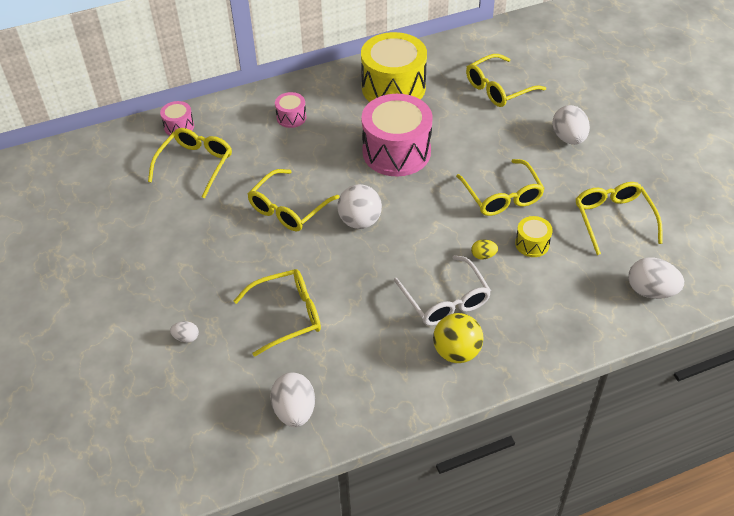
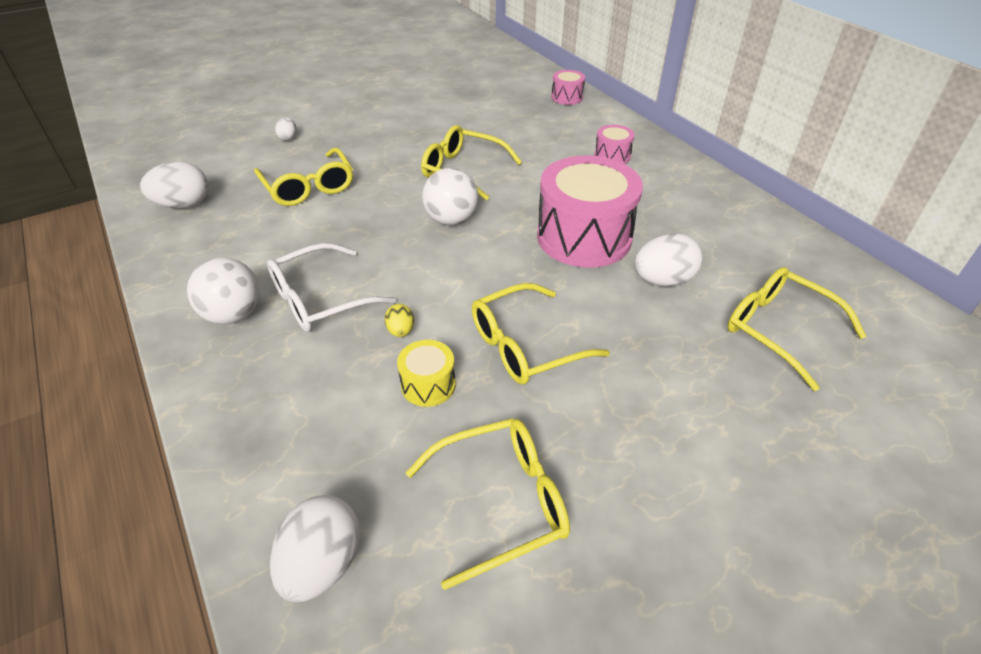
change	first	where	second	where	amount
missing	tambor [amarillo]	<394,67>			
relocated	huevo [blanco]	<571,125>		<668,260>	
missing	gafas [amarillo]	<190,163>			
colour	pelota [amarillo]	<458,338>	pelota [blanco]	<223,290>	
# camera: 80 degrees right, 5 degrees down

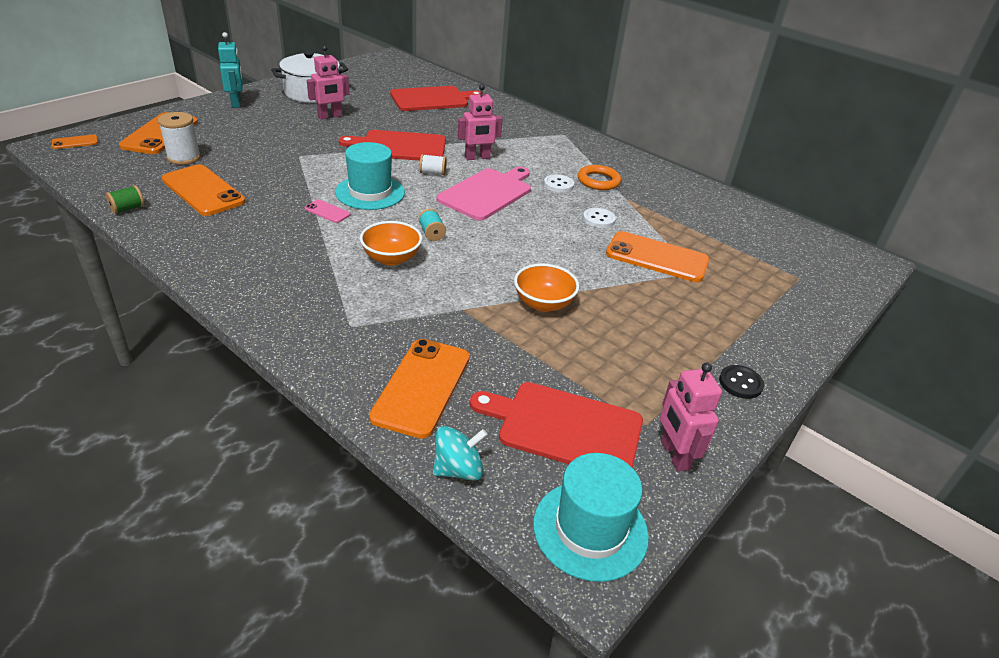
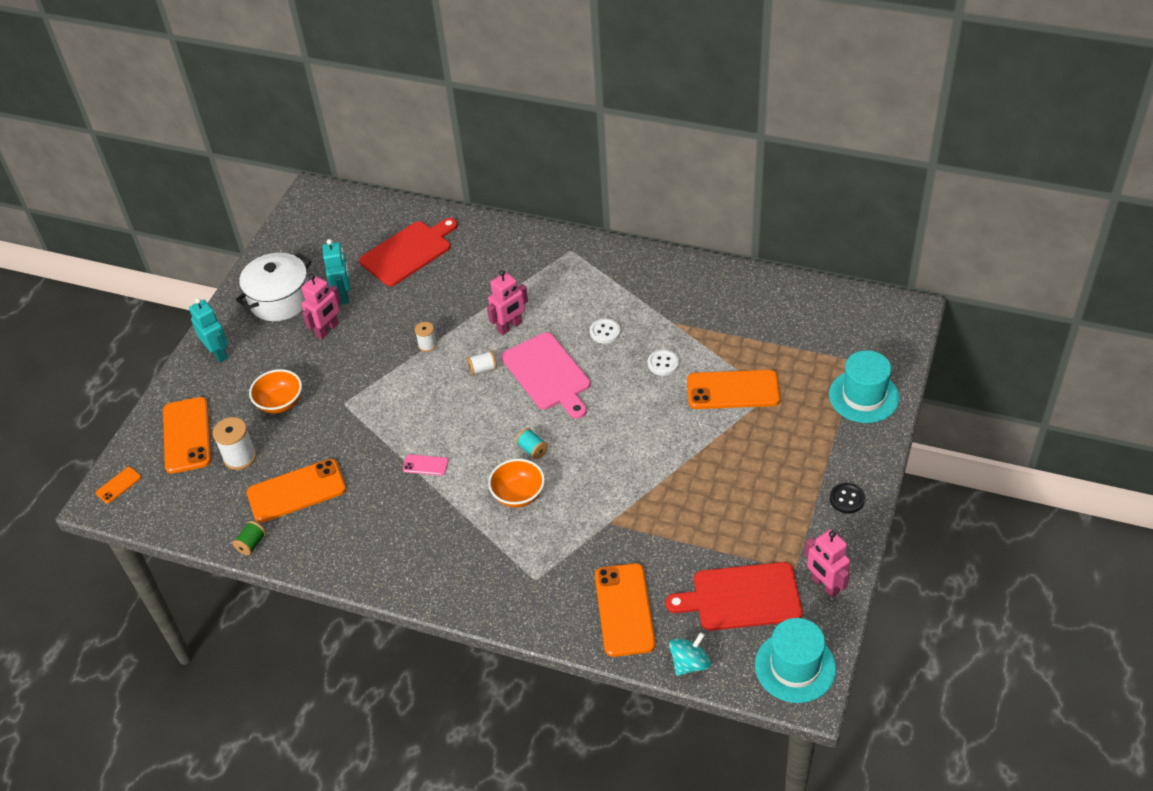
change	first	where	second	where	amount
exchanged	tabla de cortar [rojo]	<392,145>	carrete [blanco]	<426,337>	
relocated	sombrero [turquesa]	<370,176>		<864,386>	
spun	móvil [naranja]	<204,190>		<296,491>	45 degrees counterclockwise
missing	anillo [naranja]	<599,177>			
spun	tabla de cortar [rosa]	<484,194>		<545,375>	135 degrees clockwise
relocated	cuenco [naranja]	<546,288>		<275,391>	
appeared			robot [turquesa]	<336,272>	
# camera: 15 degrees left, 10 degrees up

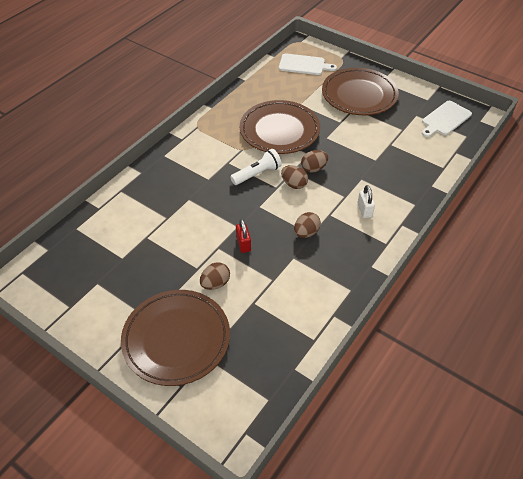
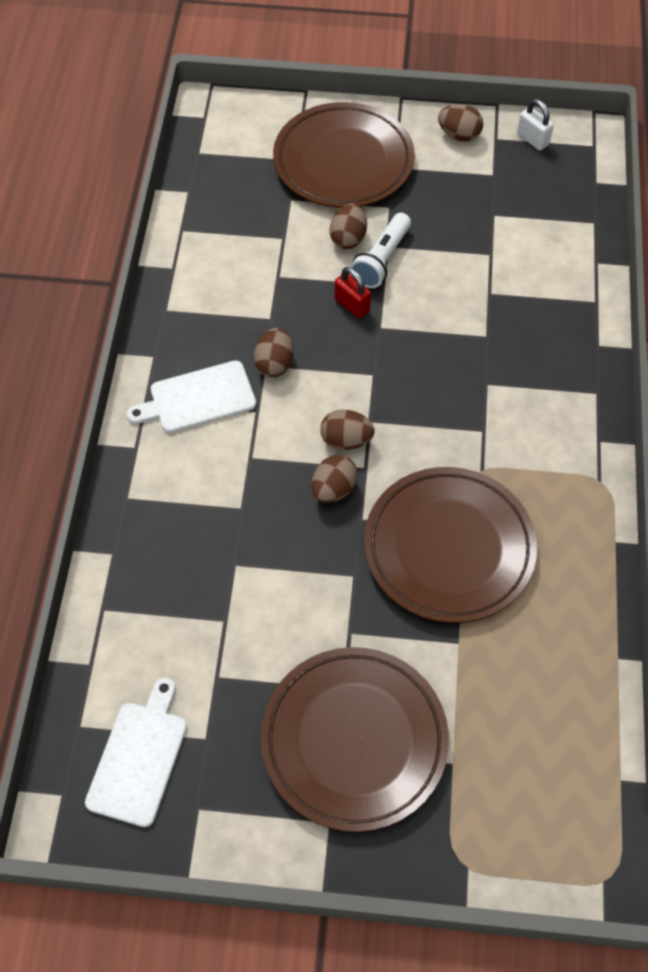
change	first	where	second	where	amount
relocated	tabla de cortar [blanco]	<308,64>		<191,396>	
relocated	lámpara de mano [blanco]	<256,167>		<380,250>	
relocated	candado [blanco]	<366,201>		<535,125>	
appeared			huevo [marrón]	<460,123>	
# camera: 150 degrees right, 10 degrees up

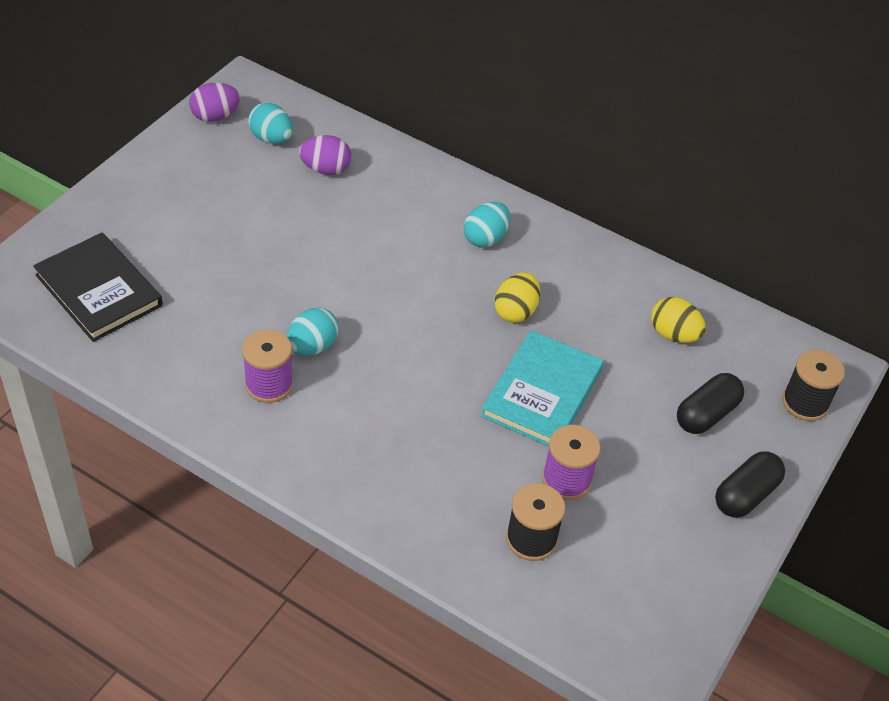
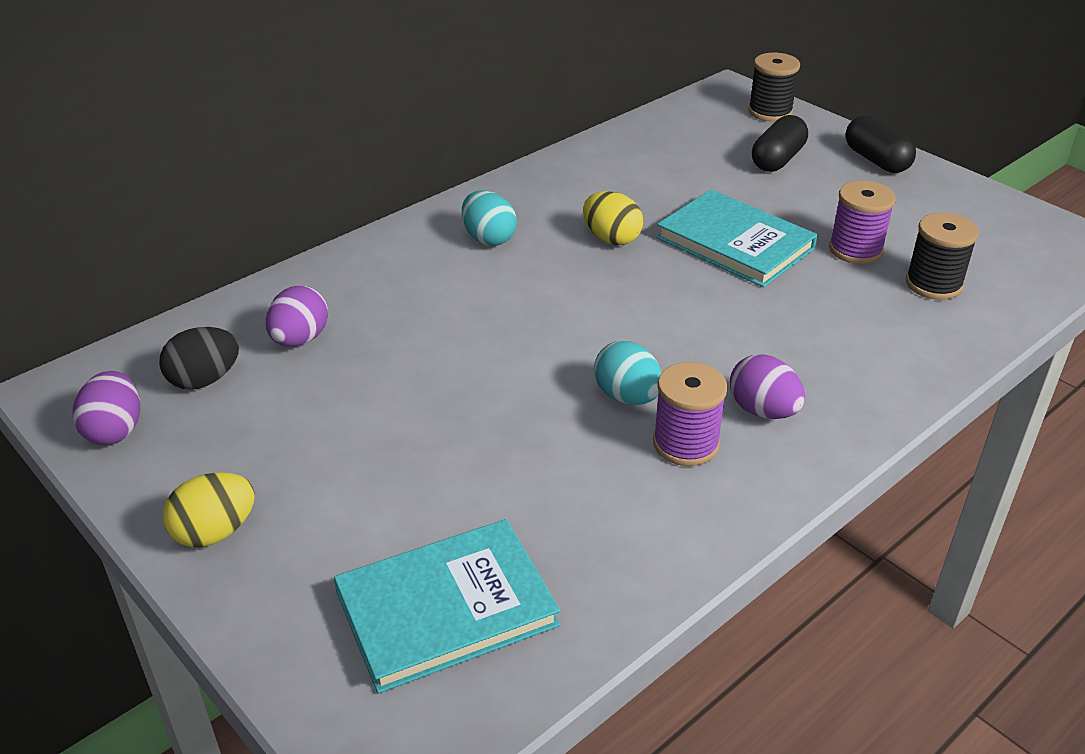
change	first	where	second	where	amount
colour	huevo [turquesa]	<270,123>	huevo [negro]	<199,358>	
colour	libro [negro]	<98,287>	libro [turquesa]	<447,606>	
relocated	huevo [amarillo]	<678,320>		<209,509>	
spun	cápsula [negro]	<710,403>		<780,143>	60 degrees clockwise
appeared			huevo [morado]	<767,386>	
# camera: 70 degrees left, 10 degrees down

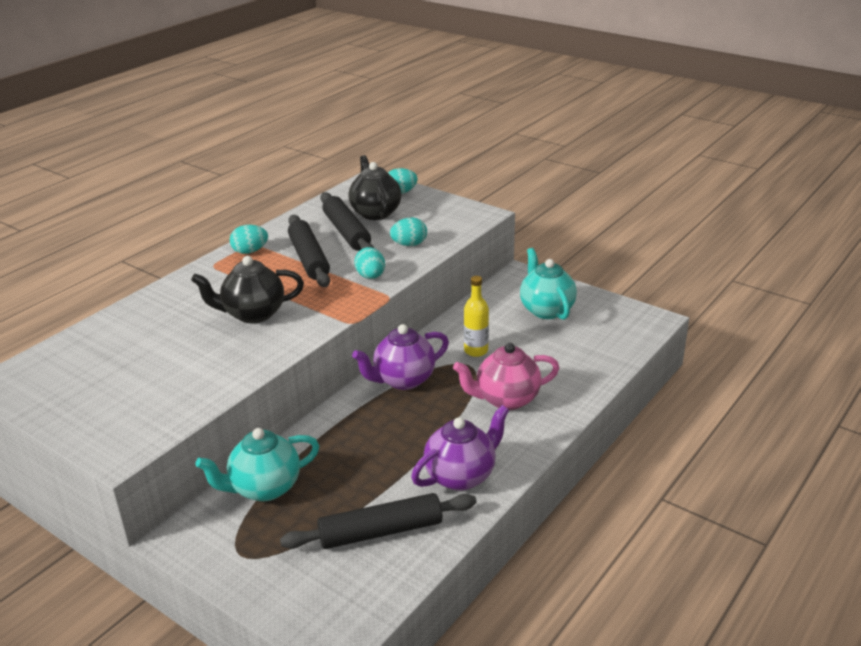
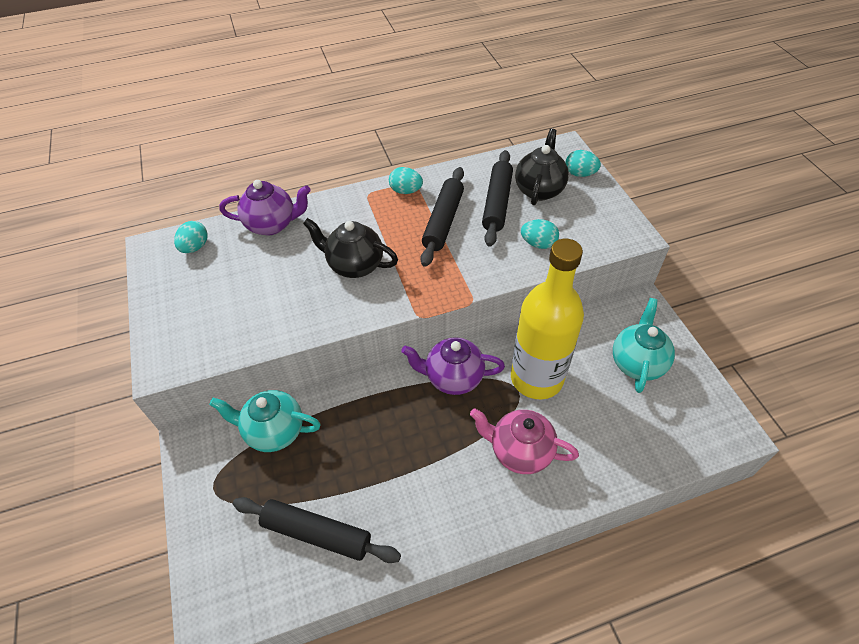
change	first	where	second	where	amount
relocated	huevo [turquesa]	<369,263>		<190,237>	
size	botella [amarillo]	<476,316>		<547,319>	x2.25
relocated	tetera [morado]	<460,448>		<265,207>	
# camera: 35 degrees right, 20 degrees up

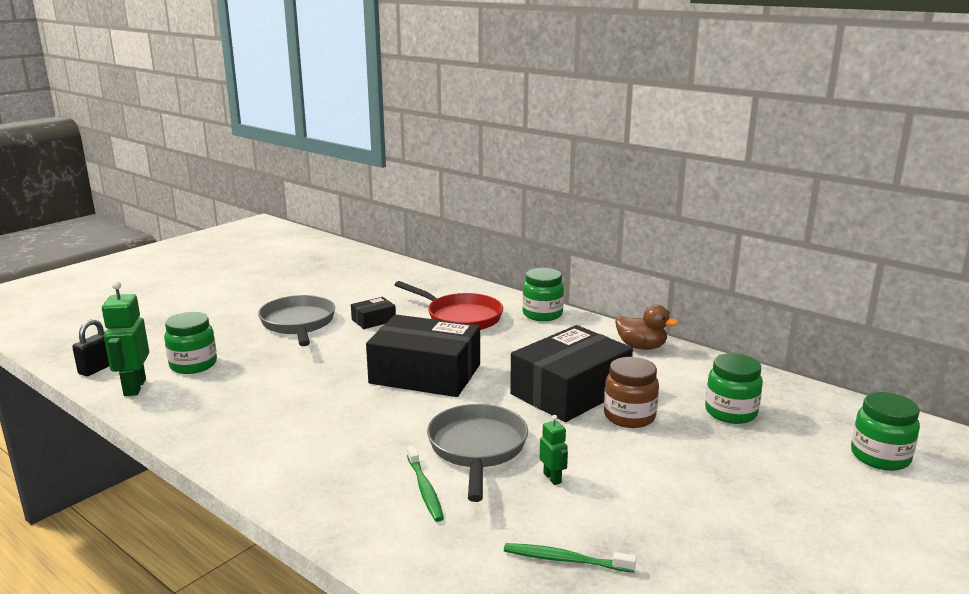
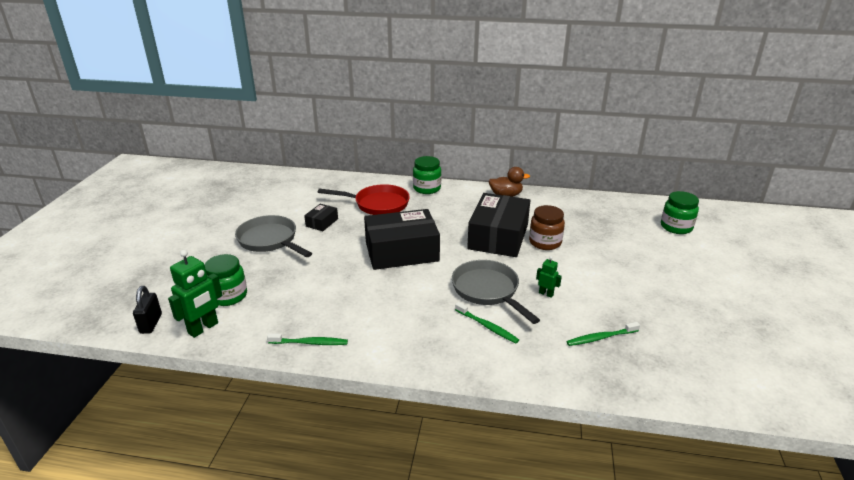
change	first	where	second	where	amount
spun	robot [verde]	<125,338>		<195,294>	105 degrees counterclockwise
missing	tarro [verde]	<734,388>			
appeared			cepillo de dientes [verde]	<307,339>	
# camera: 30 degrees left, 10 degrees up

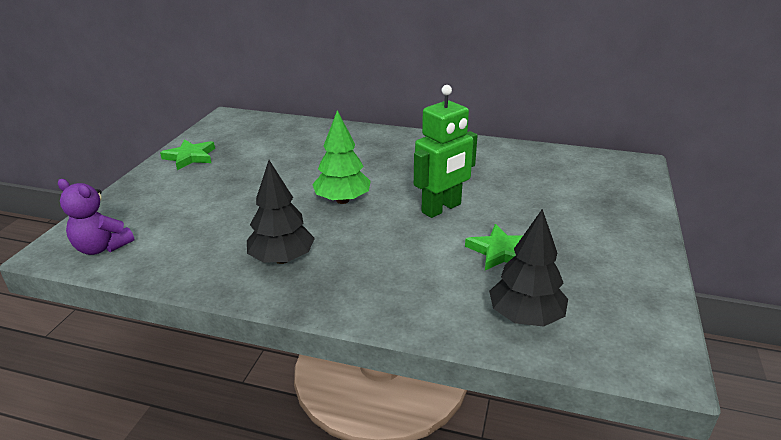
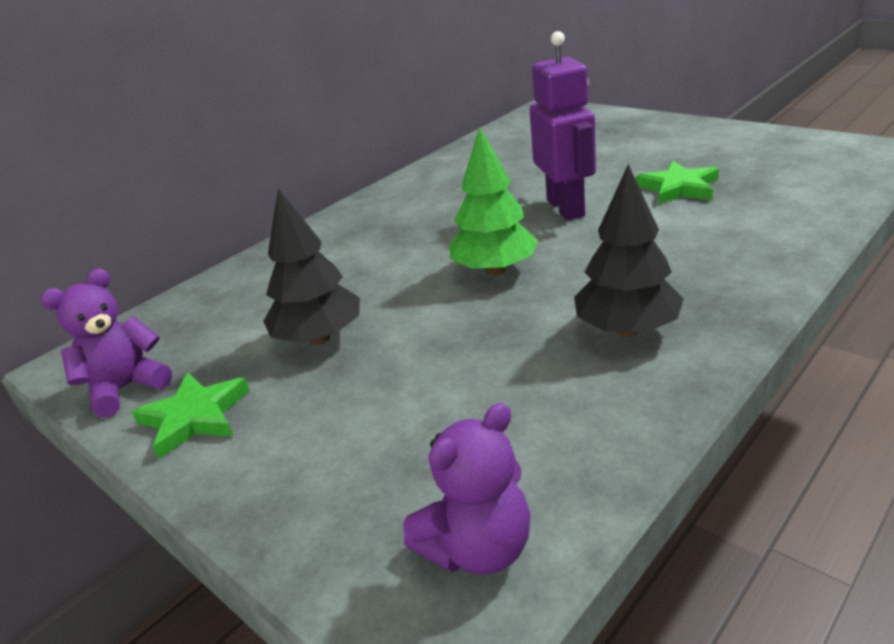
change	first	where	second	where	amount
colour	robot [verde]	<446,151>	robot [morado]	<563,125>	
relocated	árbol [negro]	<528,268>		<311,267>	
appeared			osito [morado]	<106,343>	
# camera: 60 degrees left, 0 degrees up

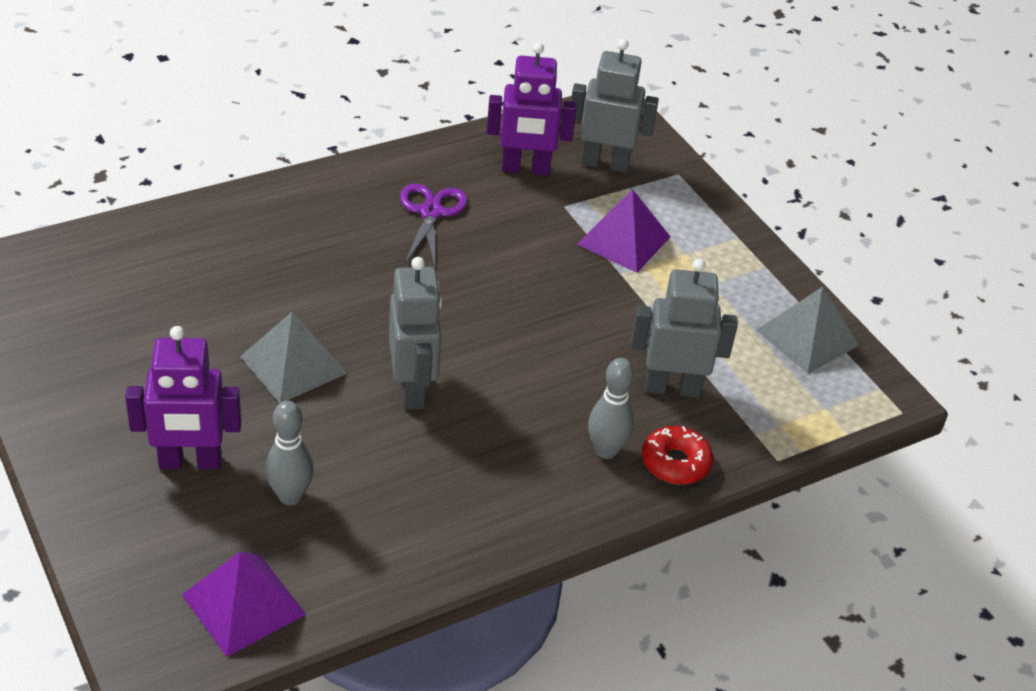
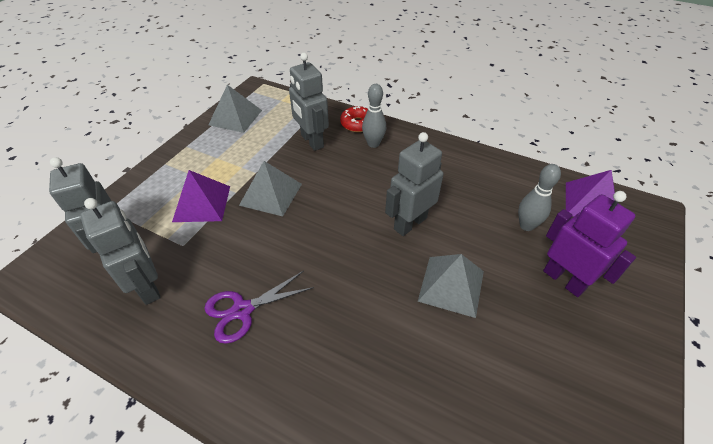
change	first	where	second	where	amount
colour	robot [morado]	<531,108>	robot [gris]	<120,251>	
appeared			pirámide [gris]	<270,189>	
# camera: 120 degrees left, 5 degrees up

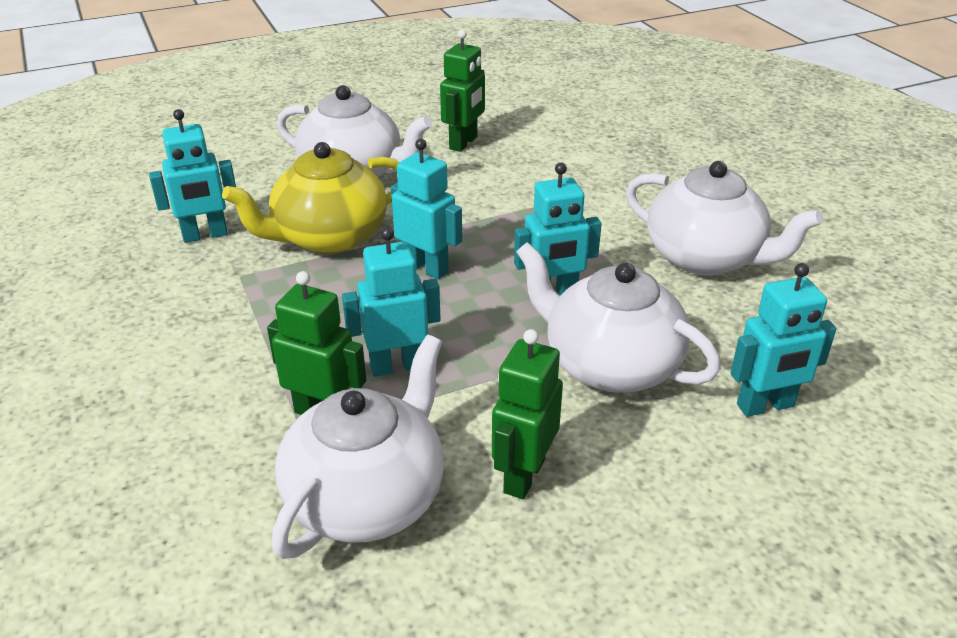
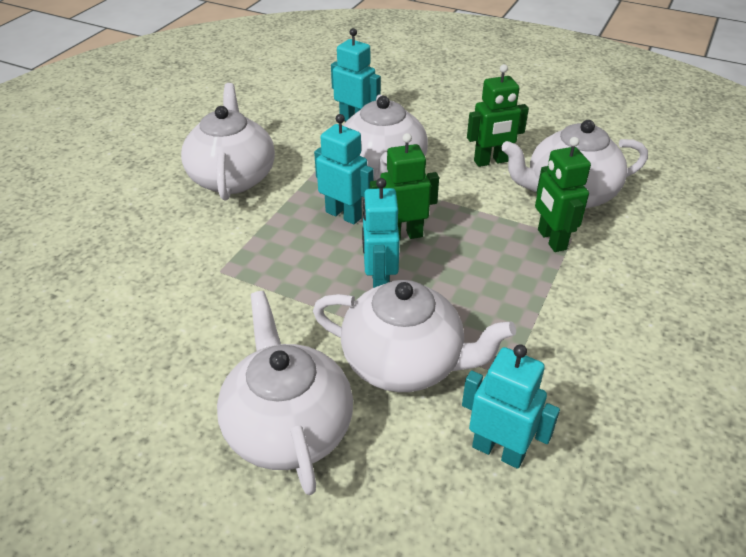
change	first	where	second	where	amount
relocated	robot [verde]	<462,90>		<404,186>	
colour	tetera [amarillo]	<310,198>	tetera [blanco]	<414,336>	
missing	robot [turquesa]	<391,302>			
# camera: 130 degrees left, 5 degrees up

